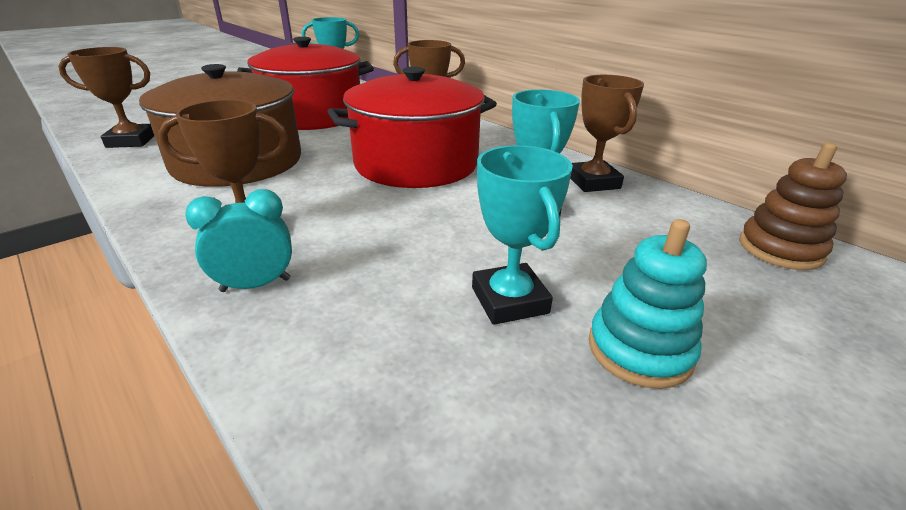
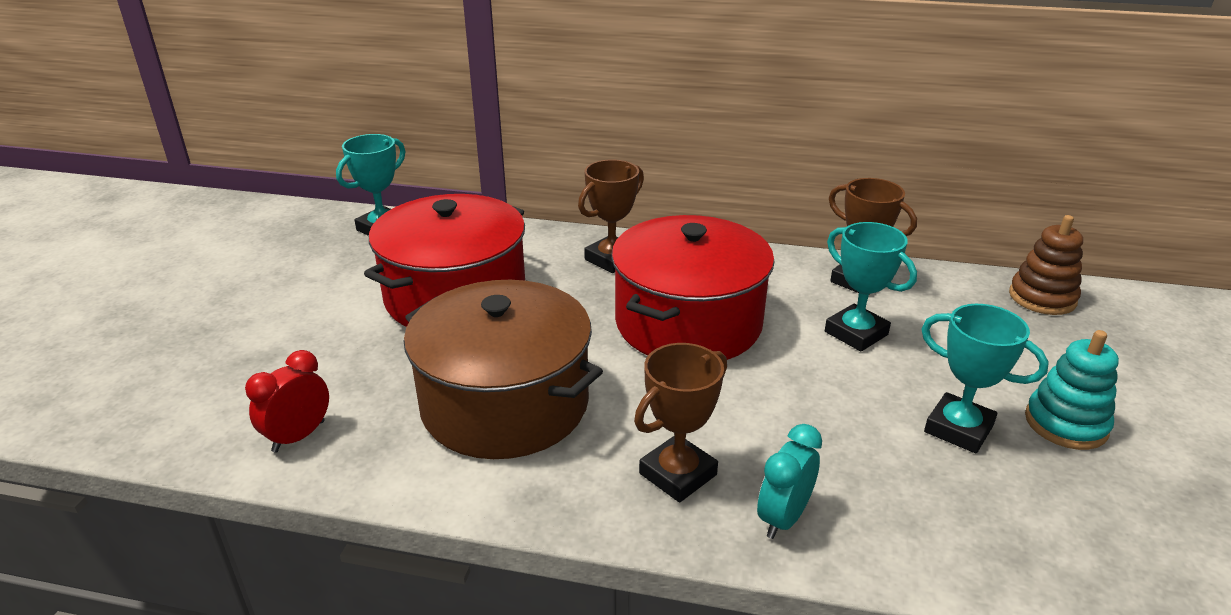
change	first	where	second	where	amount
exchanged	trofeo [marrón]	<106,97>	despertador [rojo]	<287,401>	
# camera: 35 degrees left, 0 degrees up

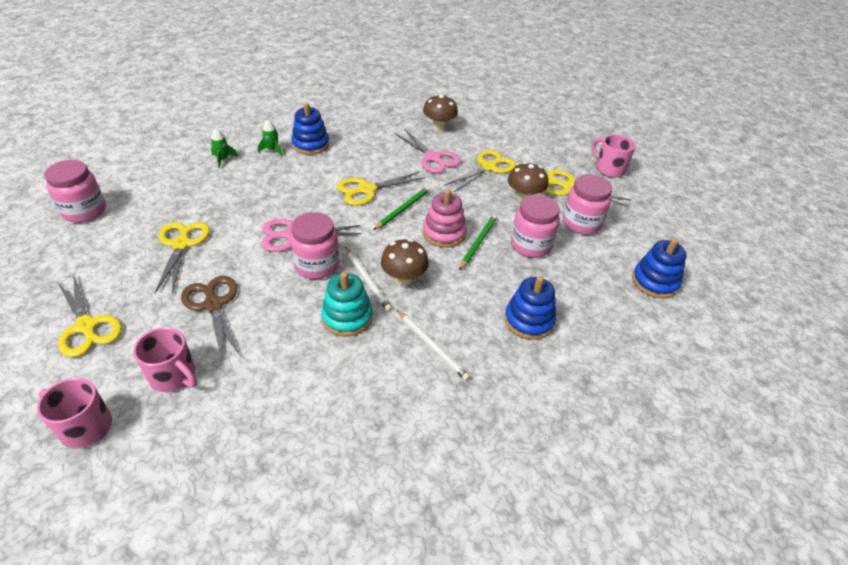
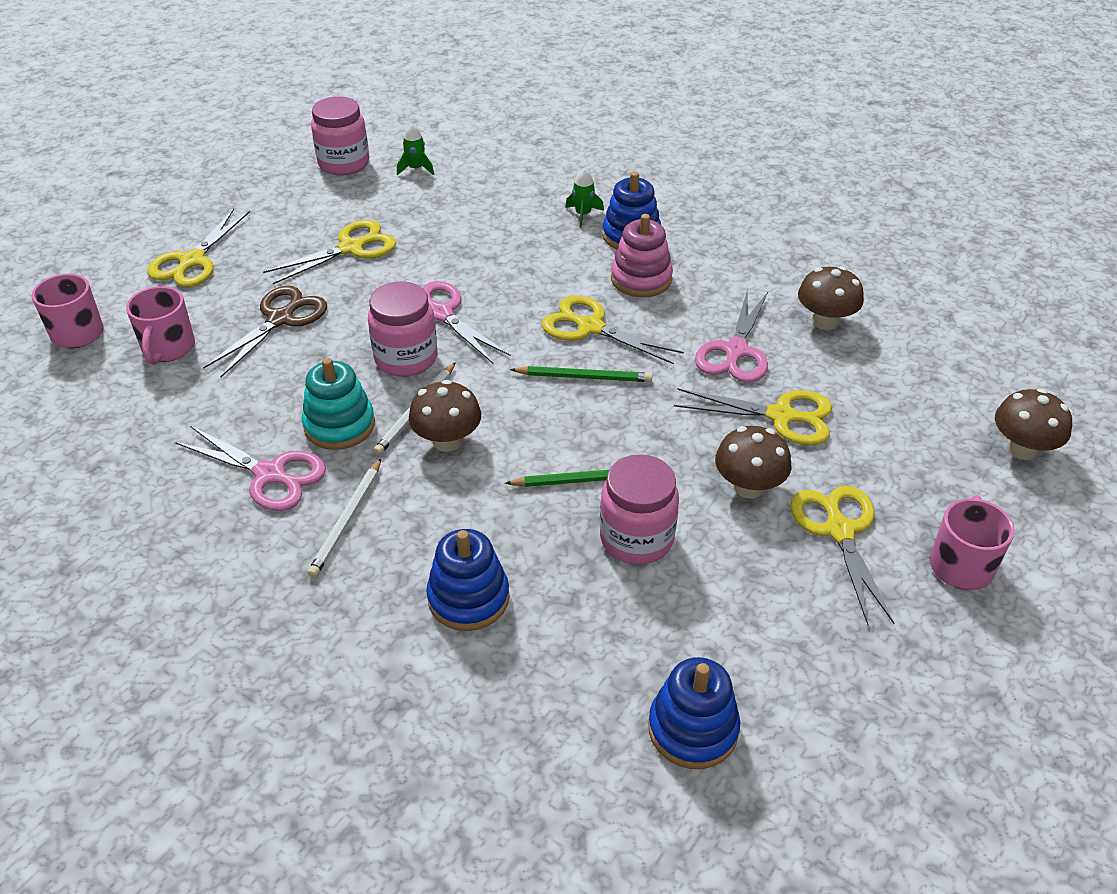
change	first	where	second	where	amount
relocated	cohete [verde]	<224,148>		<415,149>	
missing	tarro [rosa]	<587,204>			
relocated	juguete apilable [rosa]	<445,218>		<642,255>	
appeared			seta [marrón]	<1033,424>	
appeared			tijeras [rosa]	<250,468>	
# camera: 60 degrees right, 0 degrees up

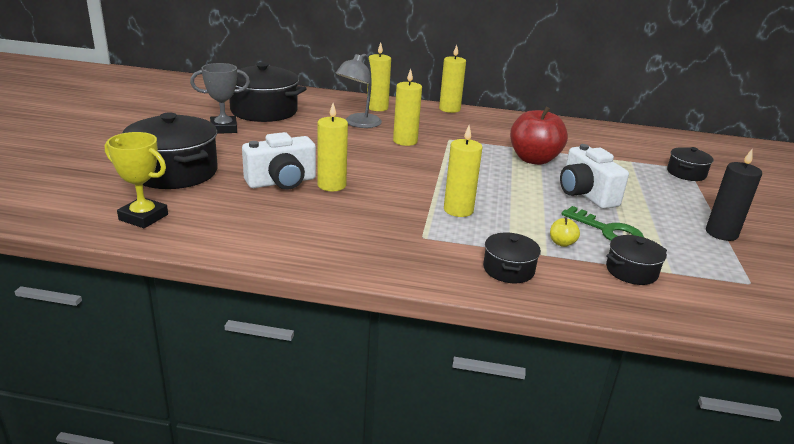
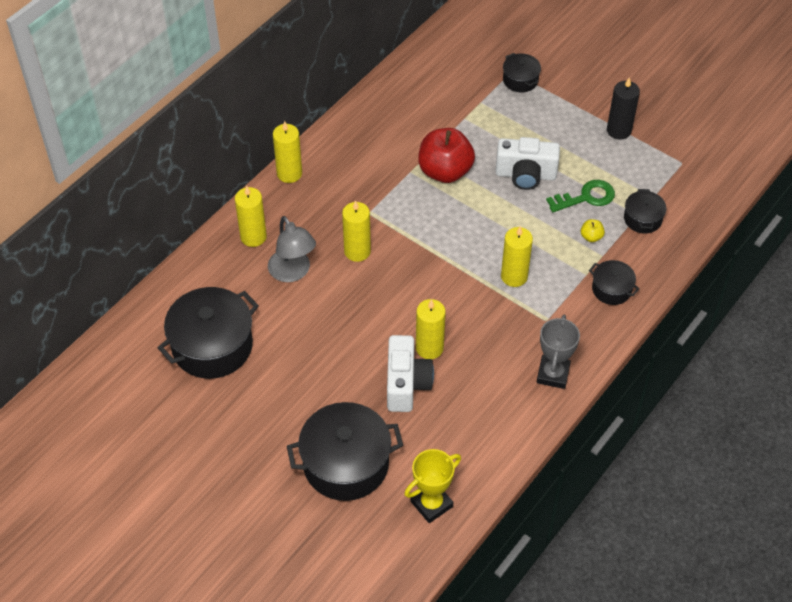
change	first	where	second	where	amount
relocated	trofeo [gris]	<220,98>		<558,352>	
# camera: 60 degrees left, 25 degrees up

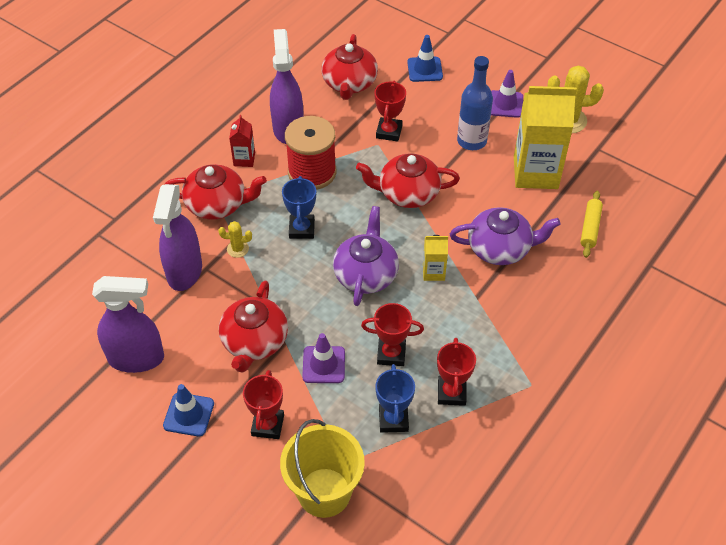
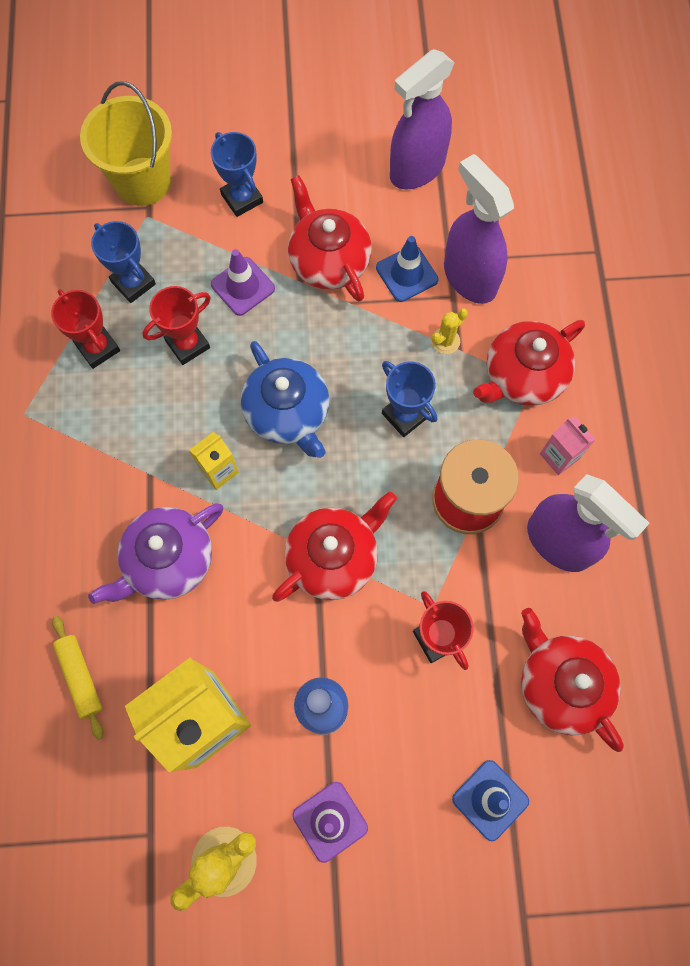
change	first	where	second	where	amount
colour	cartón de leche [rojo]	<242,141>	cartón de leche [rosa]	<568,446>	
colour	tetera [morado]	<366,256>	tetera [azul]	<285,399>	
colour	trofeo [rojo]	<263,404>	trofeo [azul]	<237,174>	
relocated	cono de tráfico [azul]	<188,410>		<407,269>	
# camera: 140 degrees right, 20 degrees up

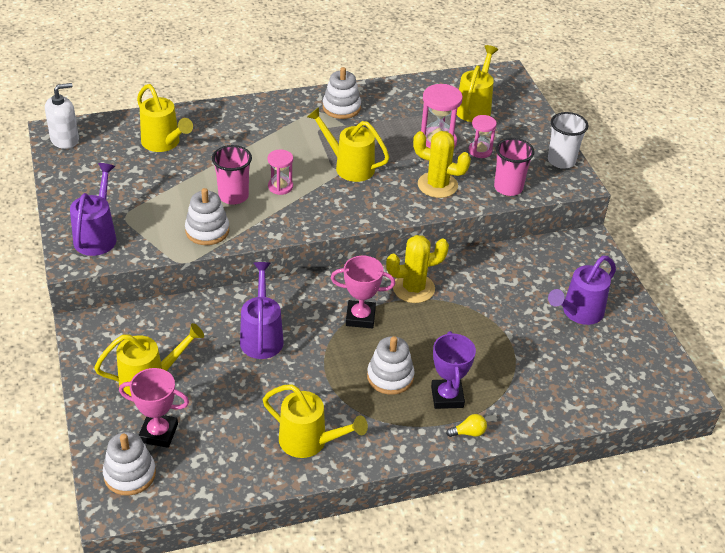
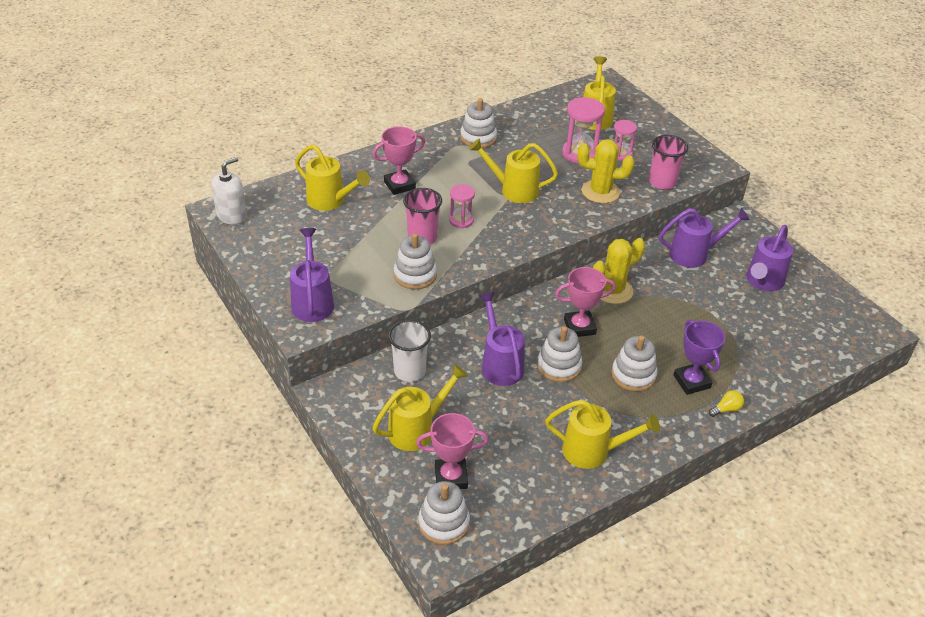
change	first	where	second	where	amount
relocated	vaso [blanco]	<568,140>		<409,351>	
appeared			trofeo [rosa]	<399,160>	
appeared			regadera [morado]	<704,238>	
appeared			juguete apilable [blanco]	<559,354>	
# camera: 15 degrees left, 0 degrees up

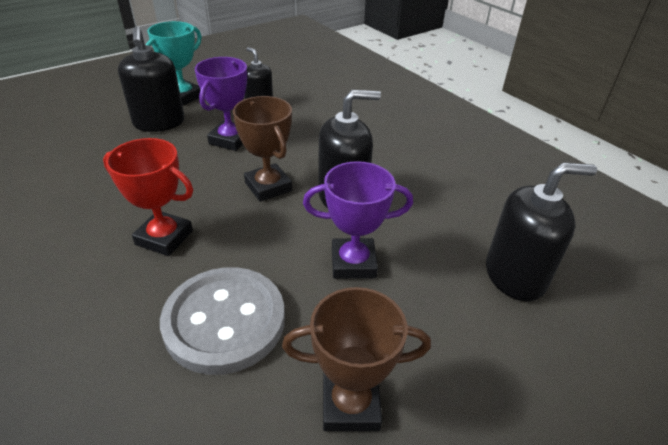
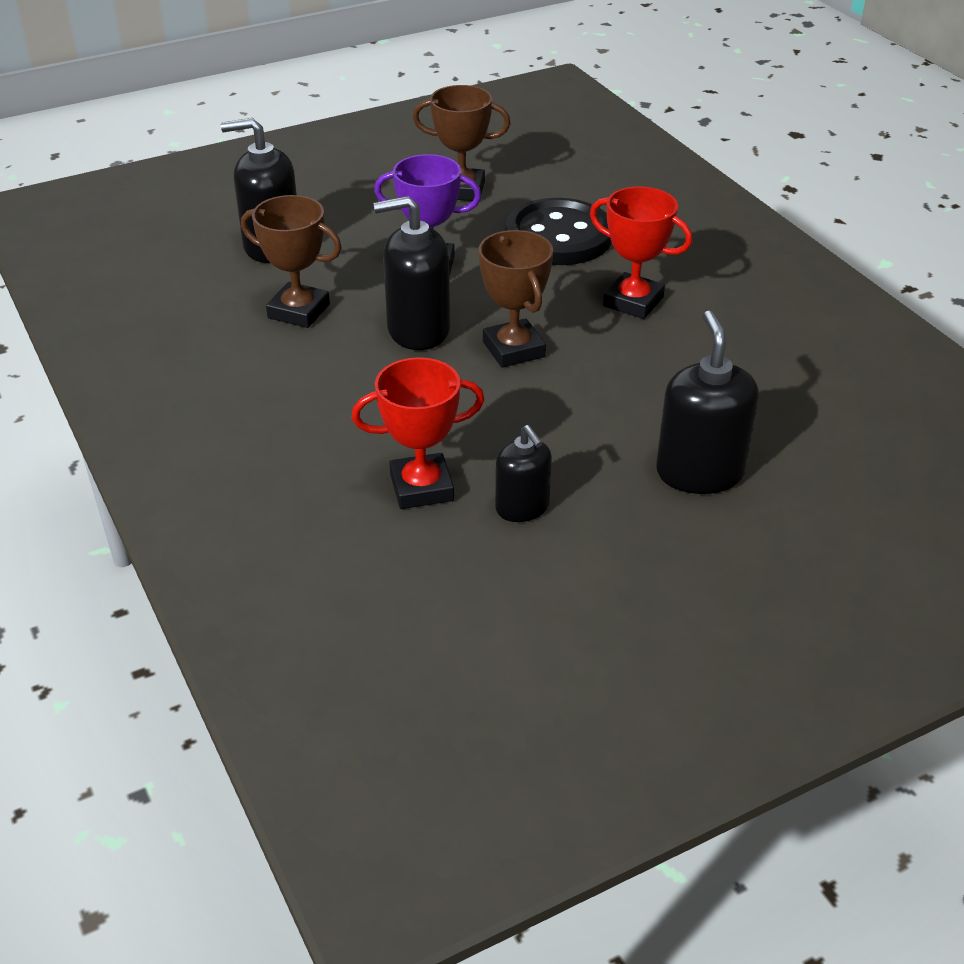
change	first	where	second	where	amount
missing	trofeo [turquesa]	<174,63>			
missing	trofeo [morado]	<221,104>			
colour	botón [gris]	<222,321>	botón [negro]	<558,231>	
appeared			trofeo [marrón]	<291,261>	
appeared			trofeo [rojo]	<418,433>	
# camera: 170 degrees left, 0 degrees up

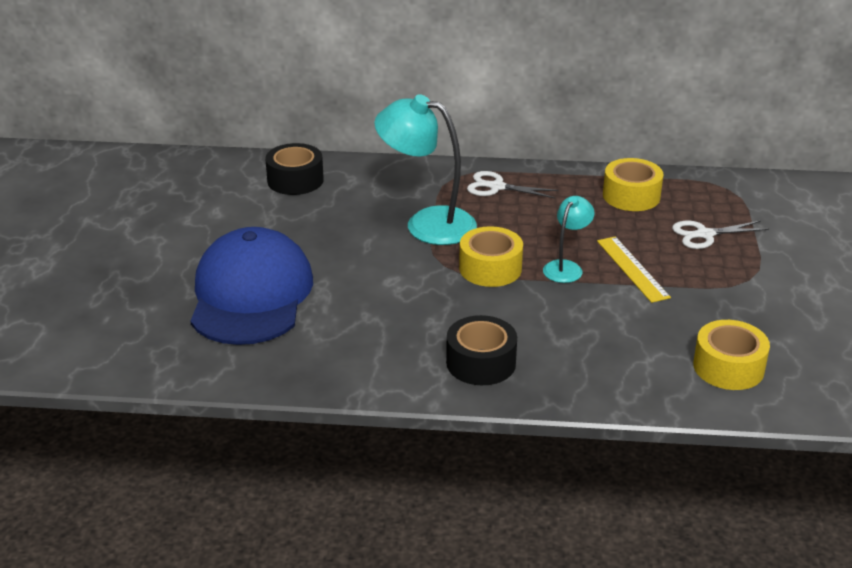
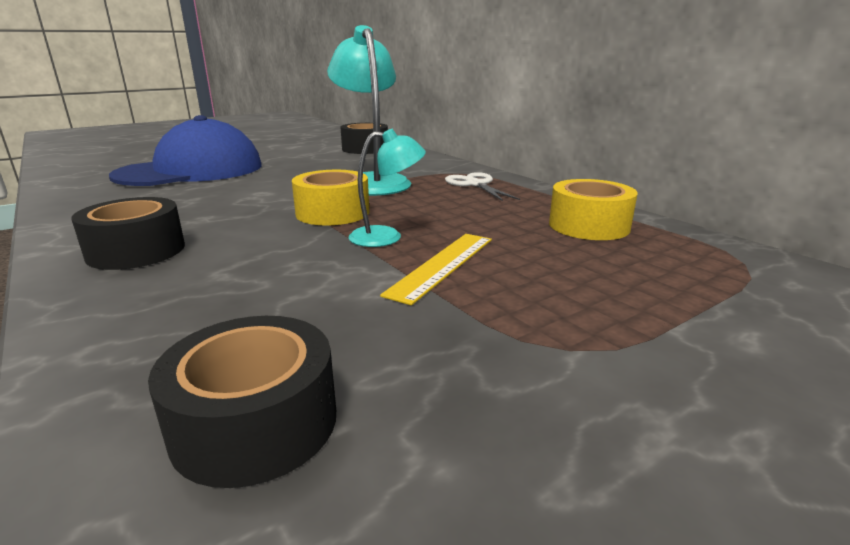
change	first	where	second	where	amount
missing	tijeras [blanco]	<720,235>			
colour	cinta adhesiva [amarillo]	<731,355>	cinta adhesiva [negro]	<242,402>	
# camera: 50 degrees right, 10 degrees down

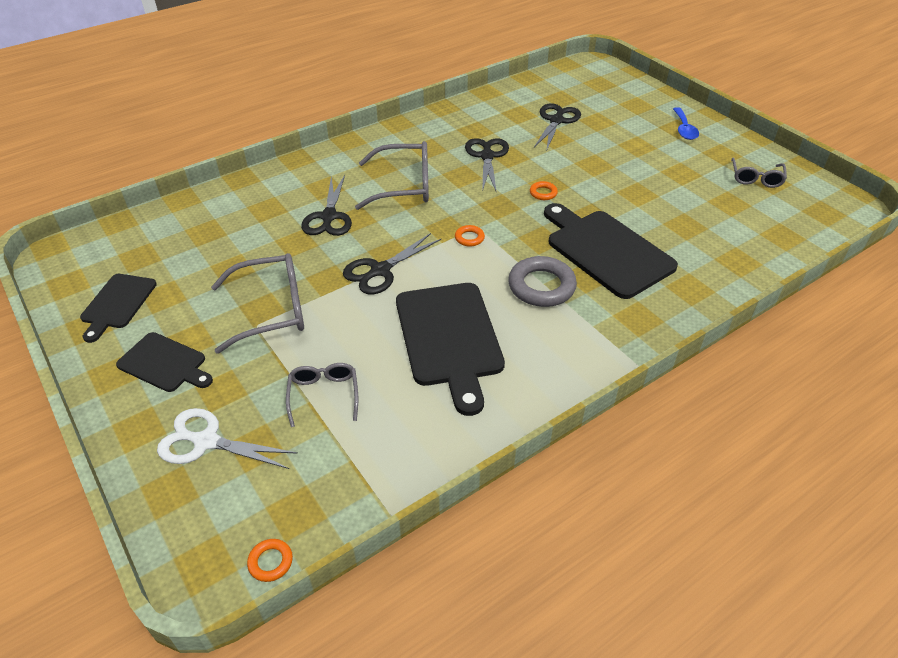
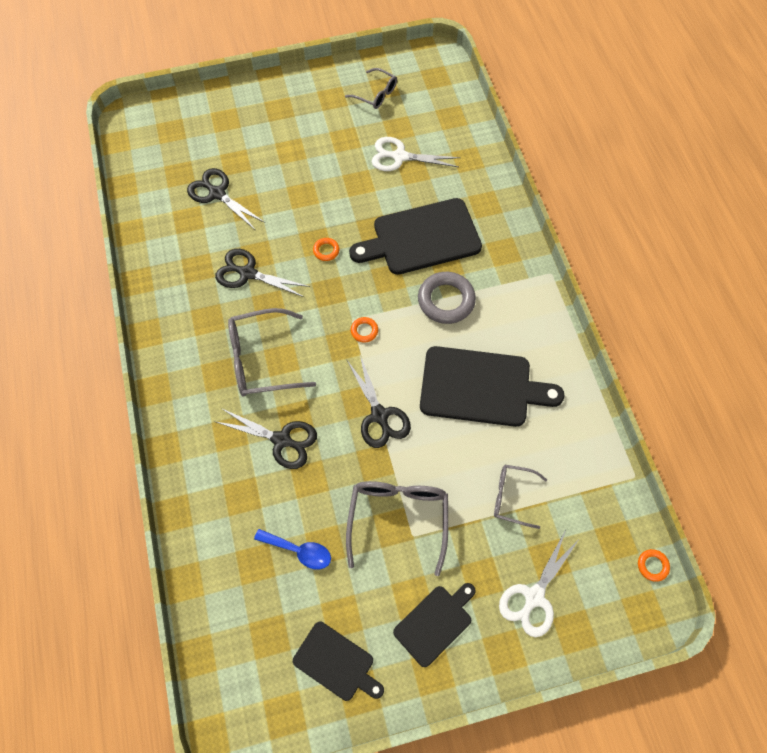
change	first	where	second	where	amount
relocated	cuchara [azul]	<686,123>		<292,549>	
spun	gafas [gris]	<392,175>		<272,352>	120 degrees counterclockwise
appeared			tijeras [blanco]	<416,154>	
# camera: 70 degrees left, 20 degrees up

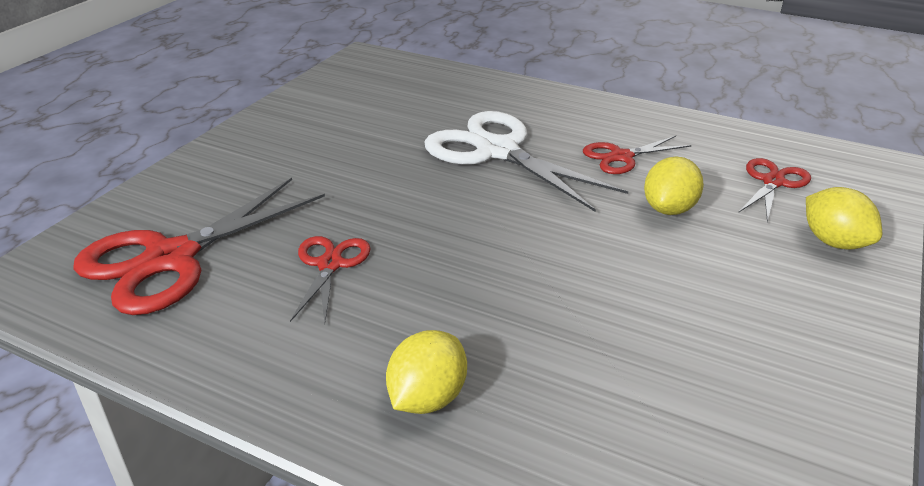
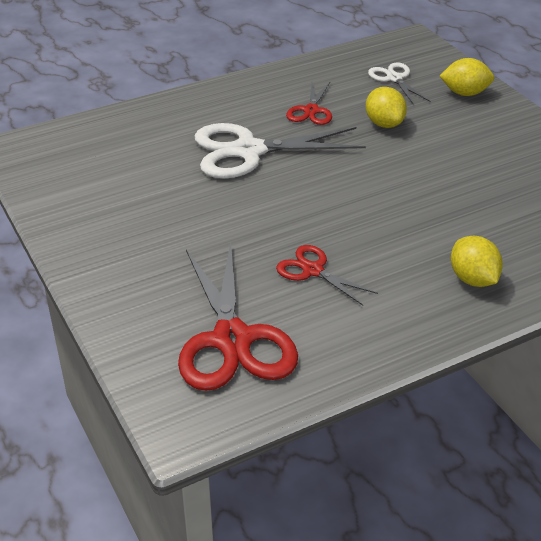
change	first	where	second	where	amount
colour	tijeras [rojo]	<774,190>	tijeras [blanco]	<399,83>	
# camera: 55 degrees left, 5 degrees up

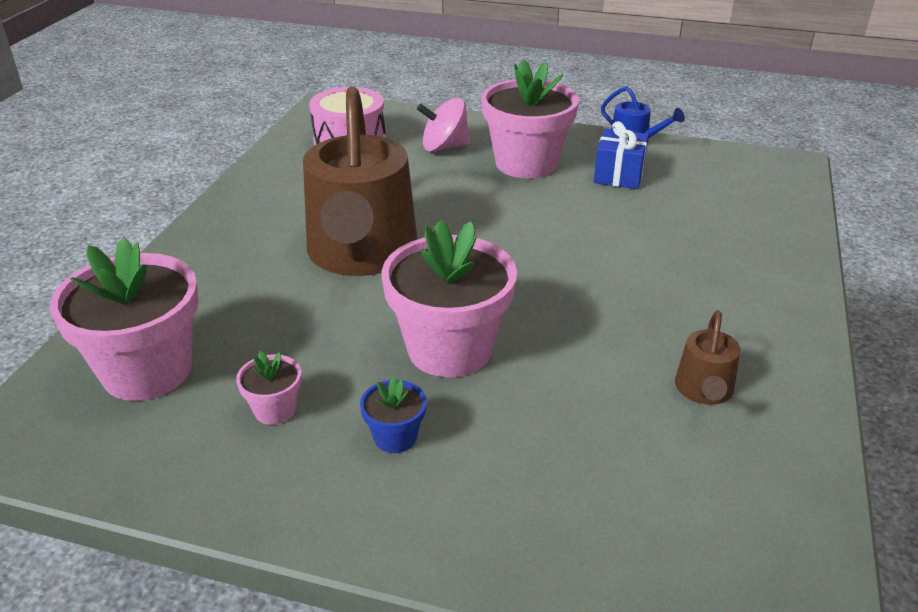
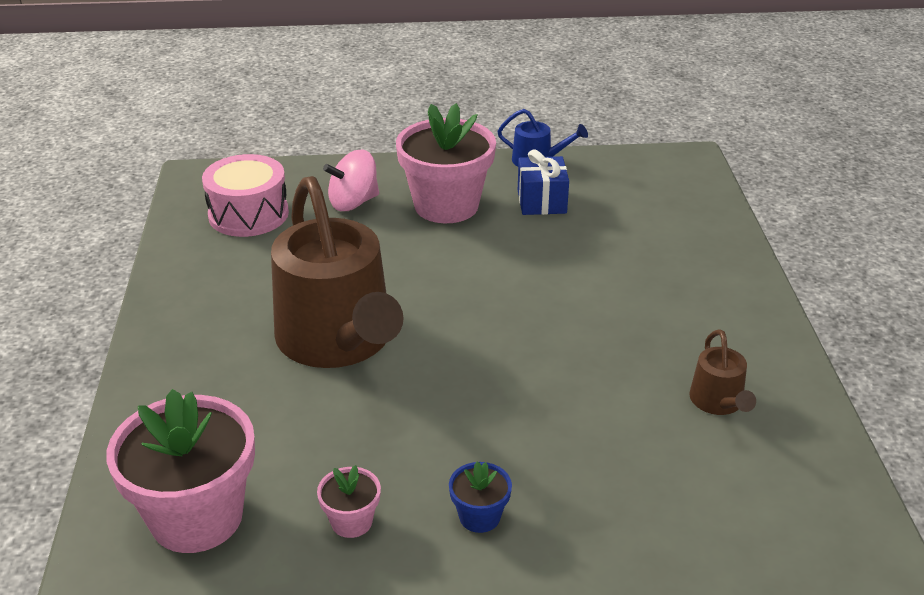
change	first	where	second	where	amount
missing	maceta [rosa]	<449,298>			
# camera: 20 degrees left, 0 degrees up

